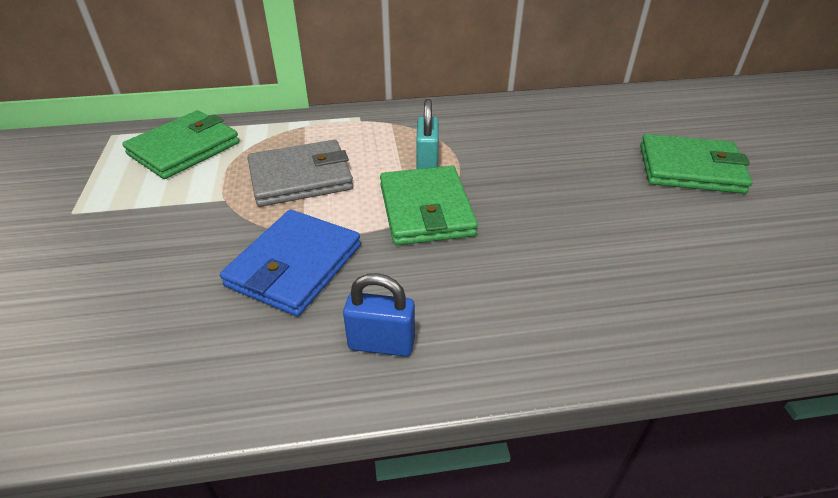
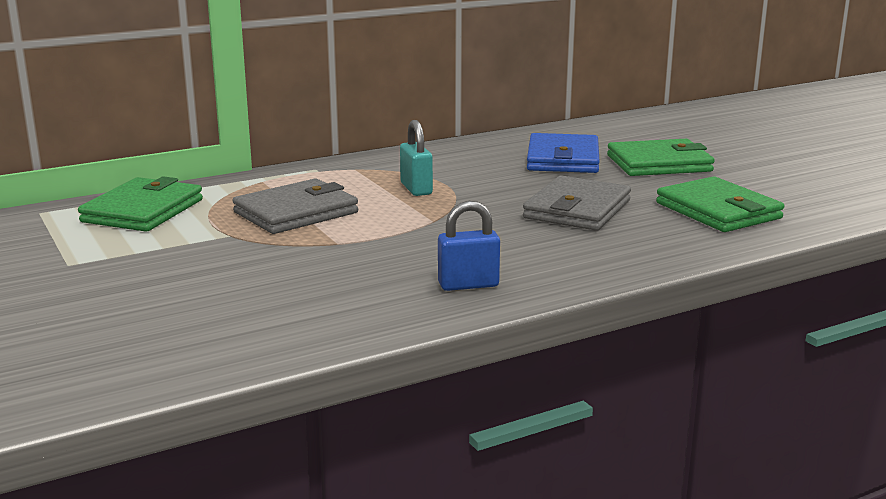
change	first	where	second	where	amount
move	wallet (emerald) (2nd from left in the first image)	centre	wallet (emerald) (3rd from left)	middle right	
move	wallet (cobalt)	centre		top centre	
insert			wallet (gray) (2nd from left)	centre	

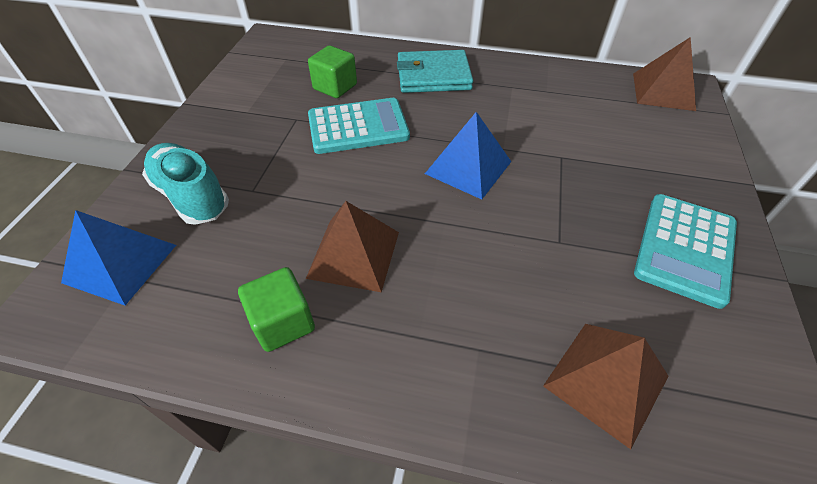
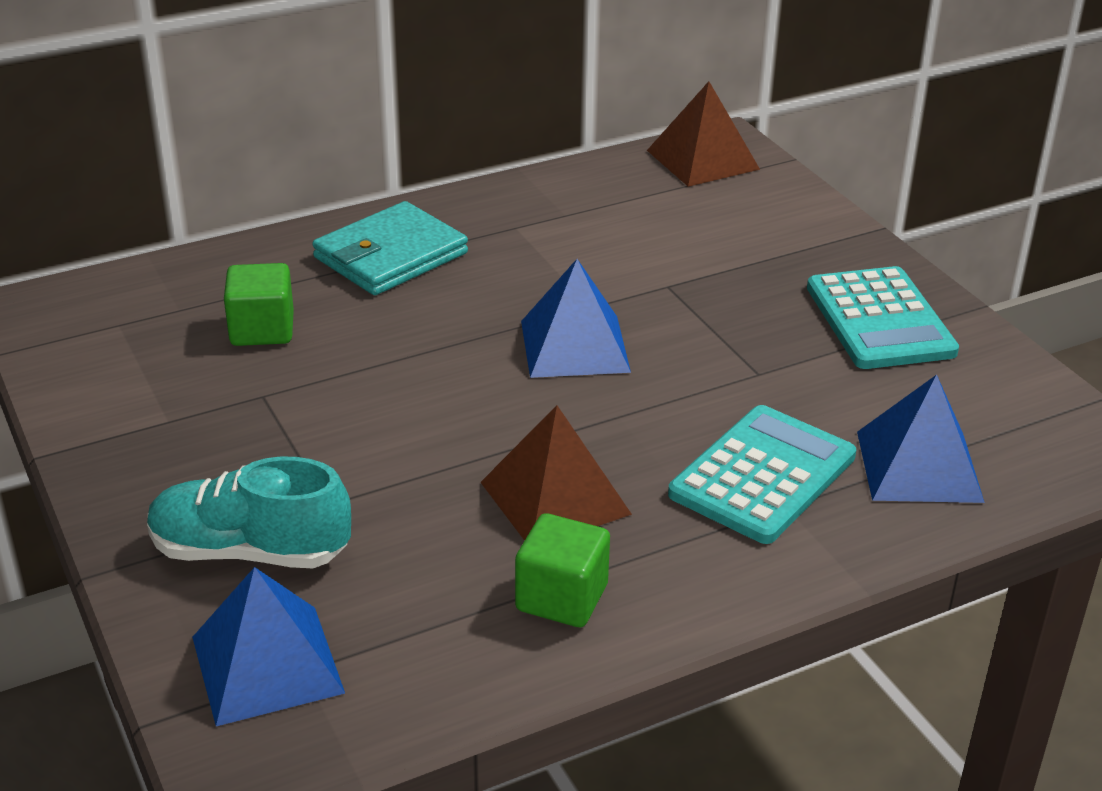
change	first	where	second	where	amount
move	calculator (turquoise) (1st from left)	top centre		middle right	
recolor	pyramid shape (russet) (2nd from left)	bottom right	pyramid shape (cobalt) (3rd from left)	middle right	

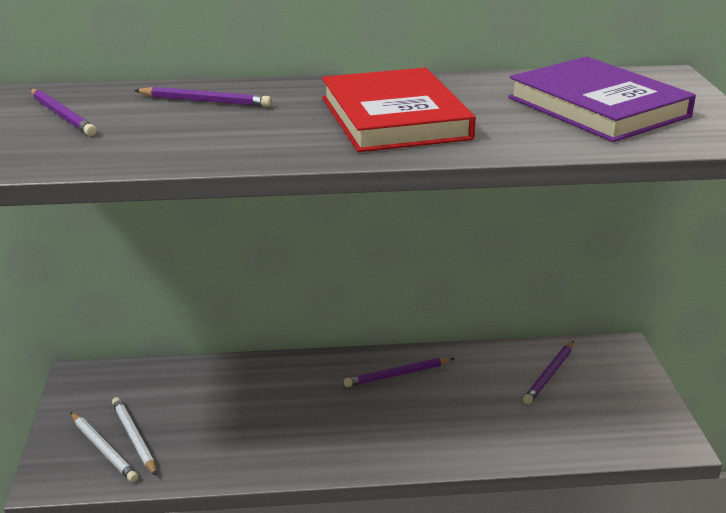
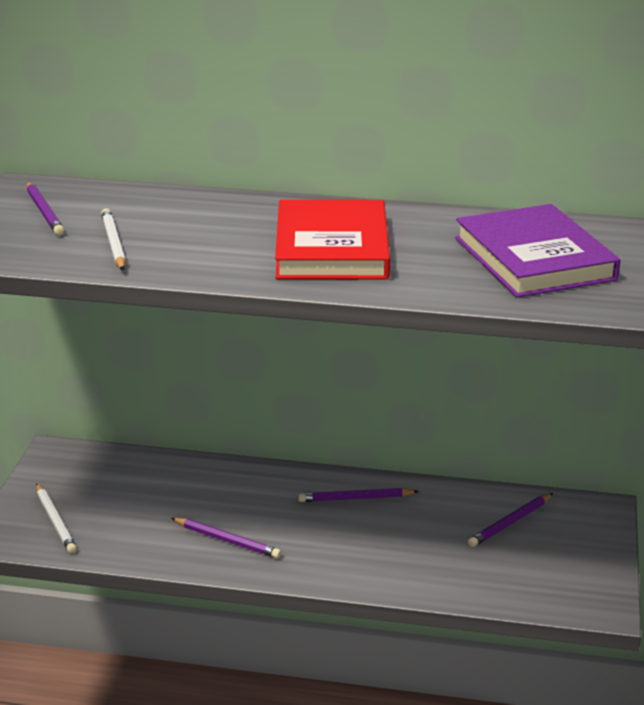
change	first	where	second	where	amount
move	lead pencil (purple) (2nd from left)	top left		bottom centre	
move	lead pencil (snow-white) (2nd from left)	bottom left		middle left	

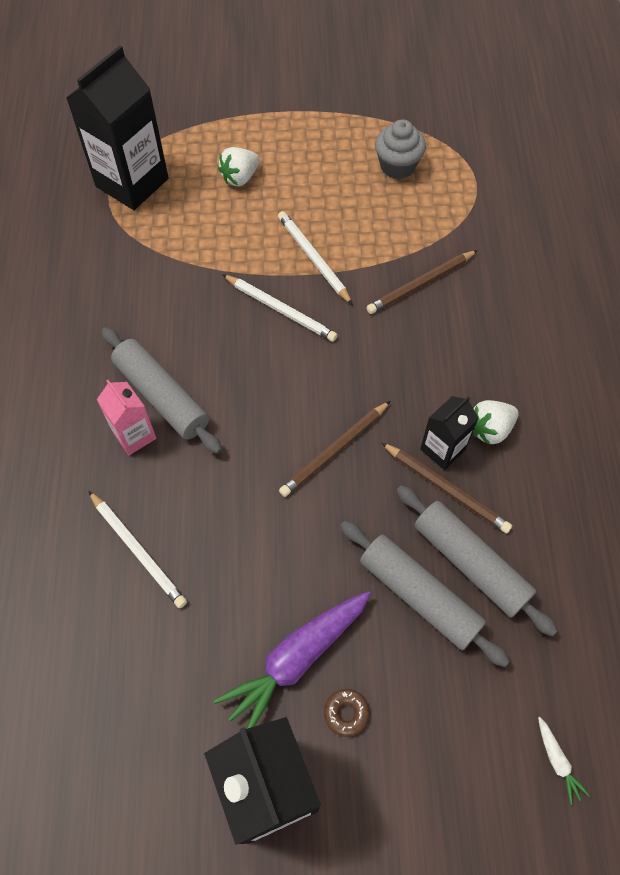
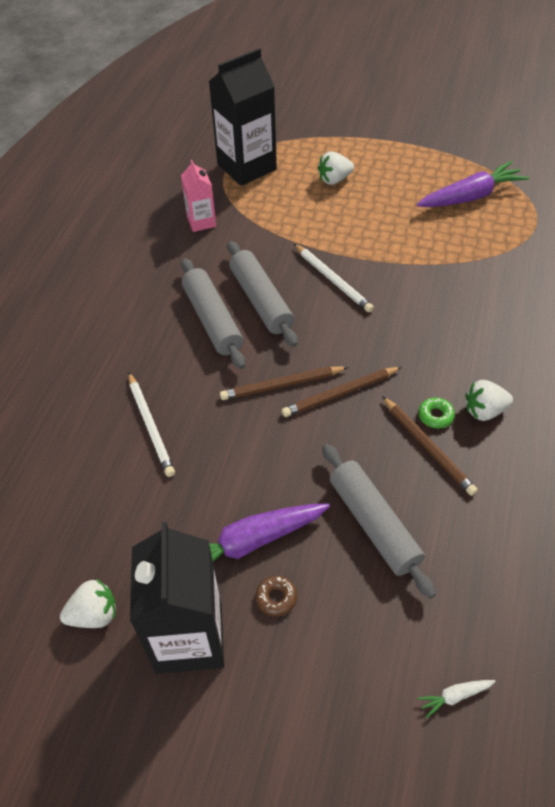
change	first	where	second	where	amount
replace	muffin (gray)	top centre	root vegetable (purple) (2nd from left)	top right	
delete	lead pencil (snow-white) (3rd from left)	top centre			
move	lead pencil (russet) (2nd from left in the first image)	top right	lead pencil (russet) (1st from left)	centre	
move	milk carton (pink)	middle left		top centre	
replace	milk carton (black) (3rd from left)	middle right	glazed donut (emerald)	middle right	
move	pastry roller (gray) (3rd from left in the first image)	middle right	pastry roller (gray) (2nd from left)	centre	
rotate	root vegetable (snow-white)	bottom right		bottom right	75 degrees clockwise
insert			berry (snow-white) (1st from left)	bottom left	

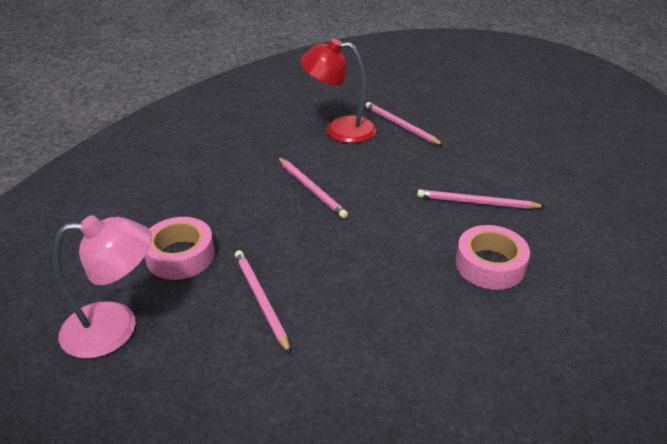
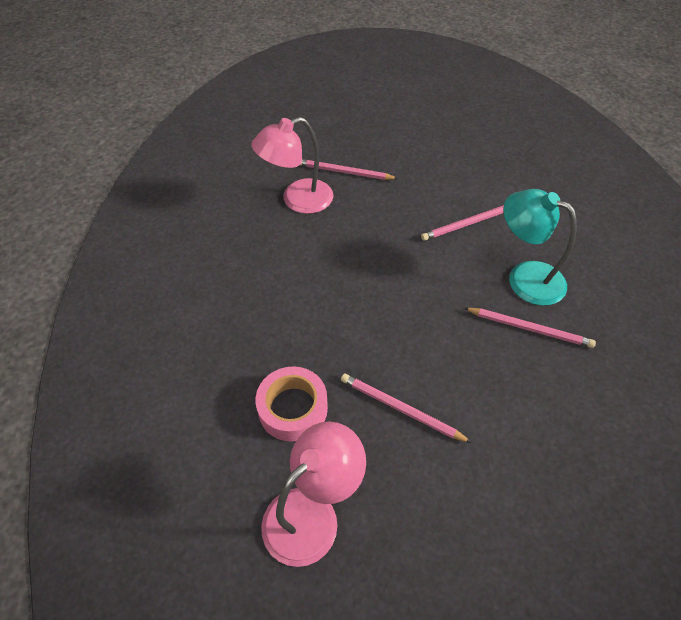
change	first	where	second	where	amount
recolor	desk lamp (scarlet)	top centre	desk lamp (pink) (1st from left)	top centre	
move	lead pencil (pink) (2nd from left in the first image)	centre	lead pencil (pink) (4th from left)	middle right	
replace	tape (pink) (2nd from left)	middle right	desk lamp (turquoise)	middle right	

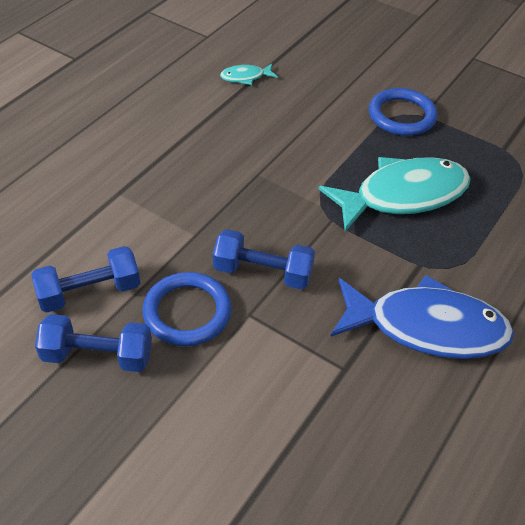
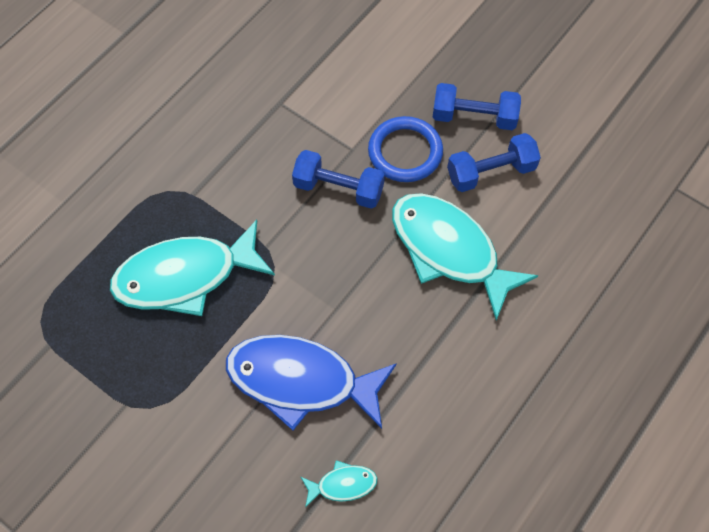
change	first	where	second	where	amount
delete	ring (cobalt) (2nd from left)	top right			
move	fish (cobalt)	middle right		bottom centre	
insert			fish (turquoise) (3rd from left)	centre	

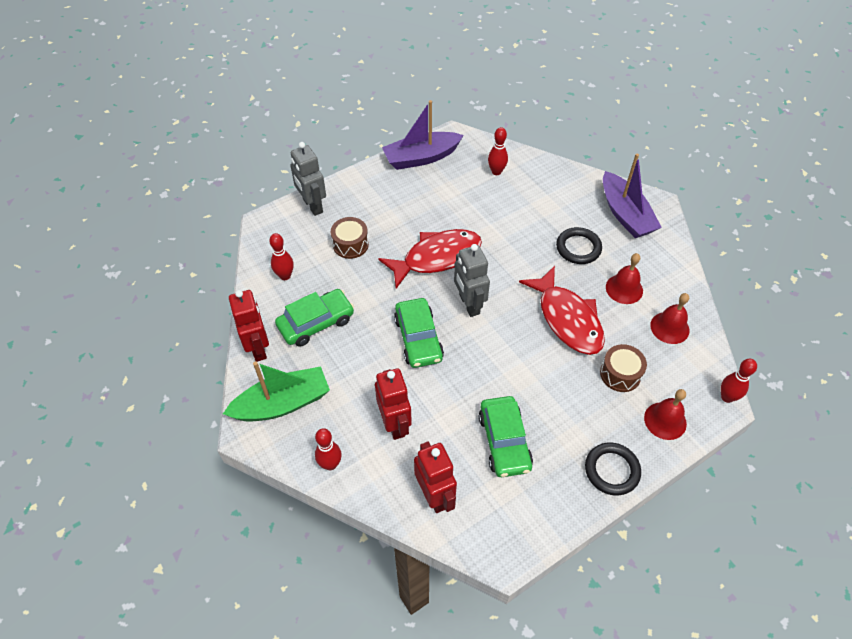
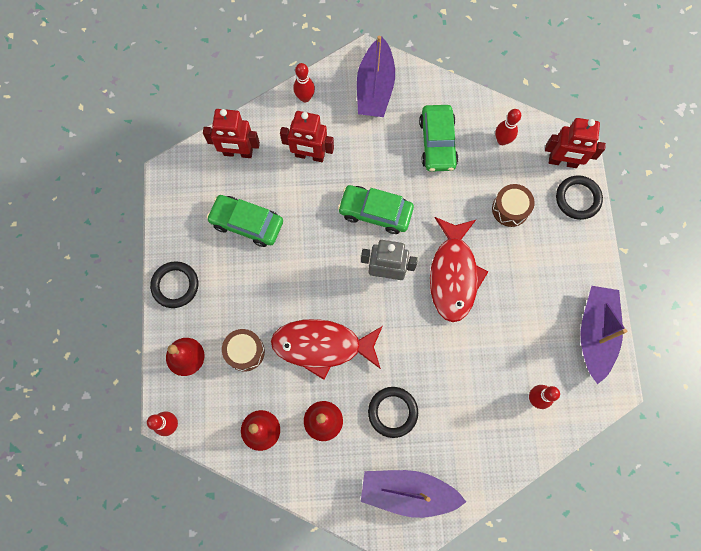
change	first	where	second	where	amount
replace	robot (gray) (1st from left)	top centre	ring (black) (3rd from left)	middle right	
move	robot (scarlet) (1st from left in the first image)	middle left	robot (scarlet) (3rd from left)	top right	
recolor	toy boat (emerald)	middle left	toy boat (purple) (1st from left)	top centre	

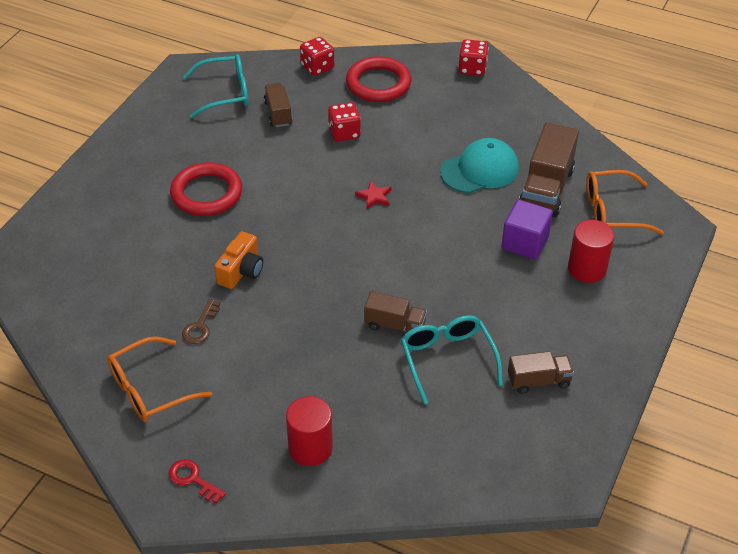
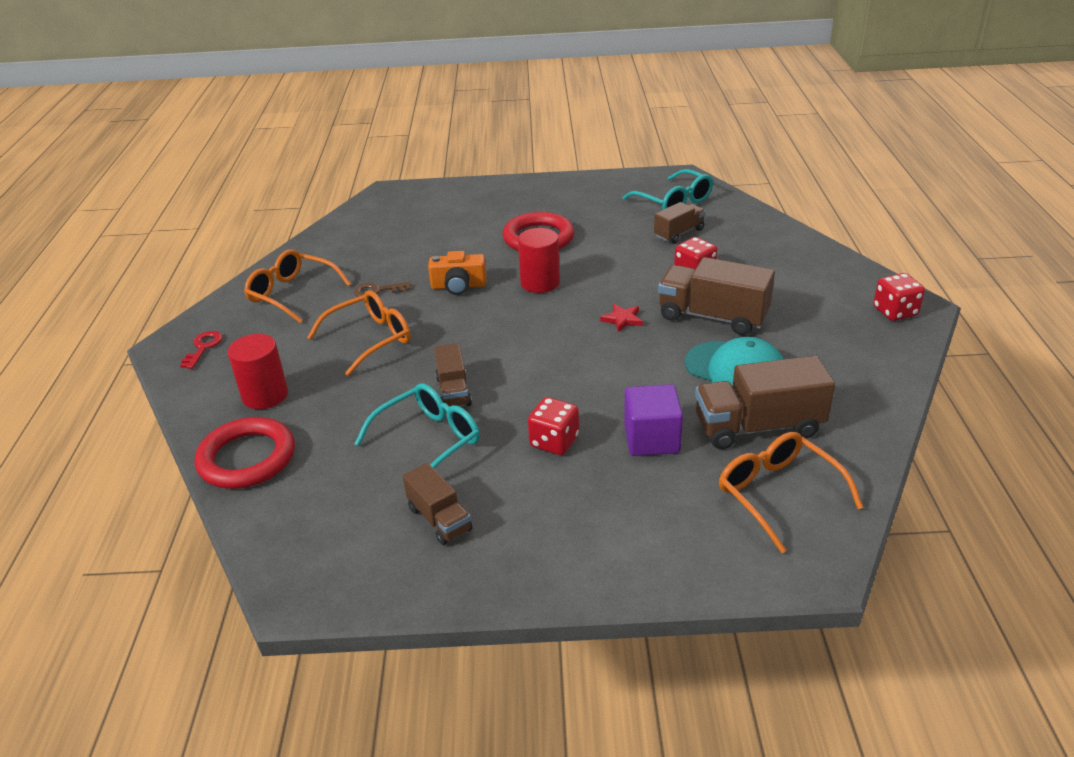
change	first	where	second	where	amount
move	die (scarlet) (1st from left)	top centre		centre	
move	ring (scarlet) (2nd from left in the first image)	top centre	ring (scarlet) (1st from left)	middle left	
move	cylinder shape (scarlet) (2nd from left)	middle right		centre	
insert			toy truck (russet) (4th from left)	middle right	
insert			glasses (orange-coloured) (2nd from left)	centre	

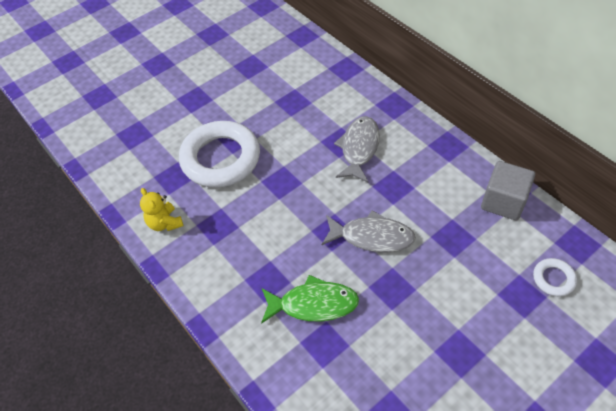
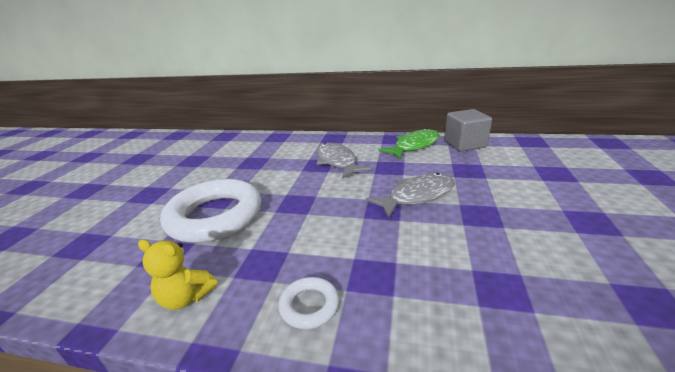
change	first	where	second	where	amount
move	ring (snow-white) (2nd from left)	bottom right		bottom centre	
move	fish (emerald)	bottom centre		centre	

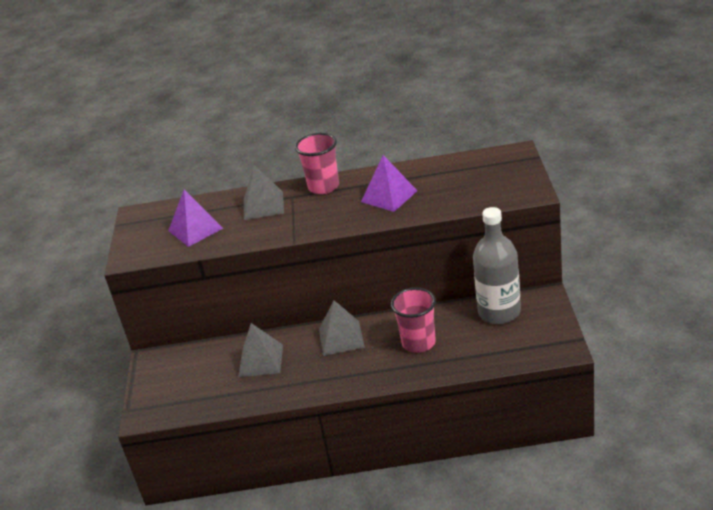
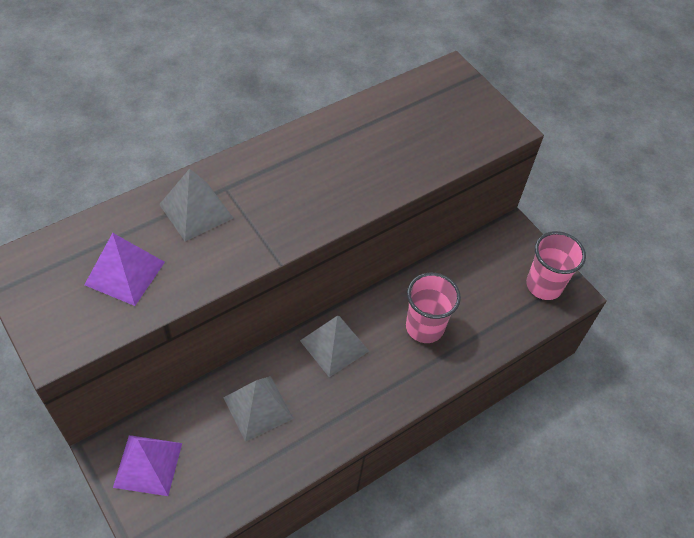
change	first	where	second	where	amount
move	cup (pink) (1st from left in the first image)	top centre	cup (pink) (2nd from left)	middle right	
move	pyramid shape (purple) (2nd from left)	centre		bottom left	
delete	flask (gray)	middle right			

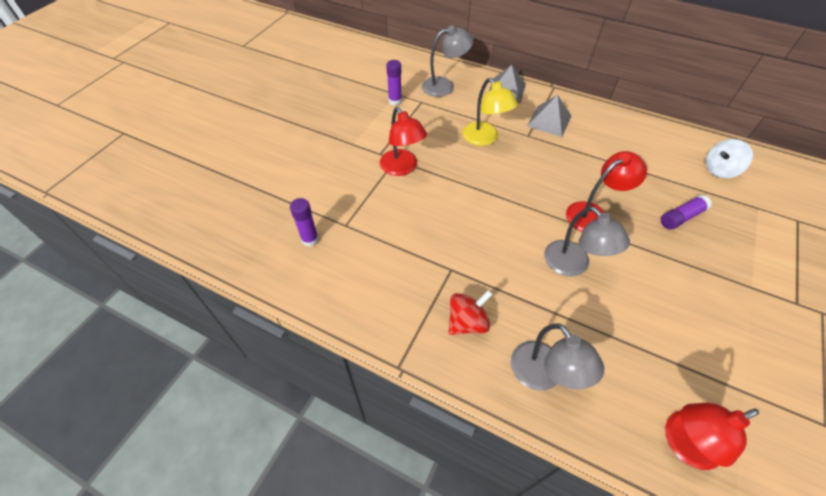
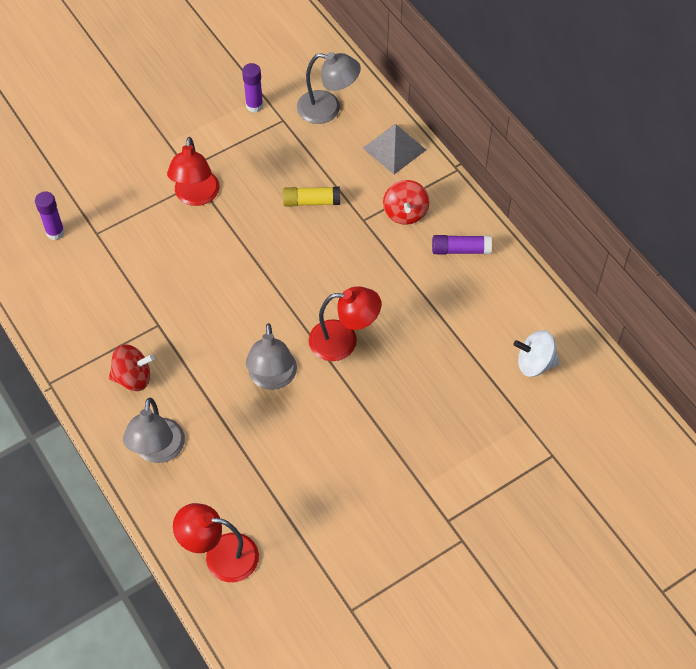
change	first	where	second	where	amount
replace	desk lamp (bright yellow)	top centre	stick of glue (bright yellow)	top centre	
replace	pyramid shape (gray) (2nd from left)	top centre	toy top (scarlet) (2nd from left)	top centre	
move	stick of glue (purple) (3rd from left)	middle right		centre	

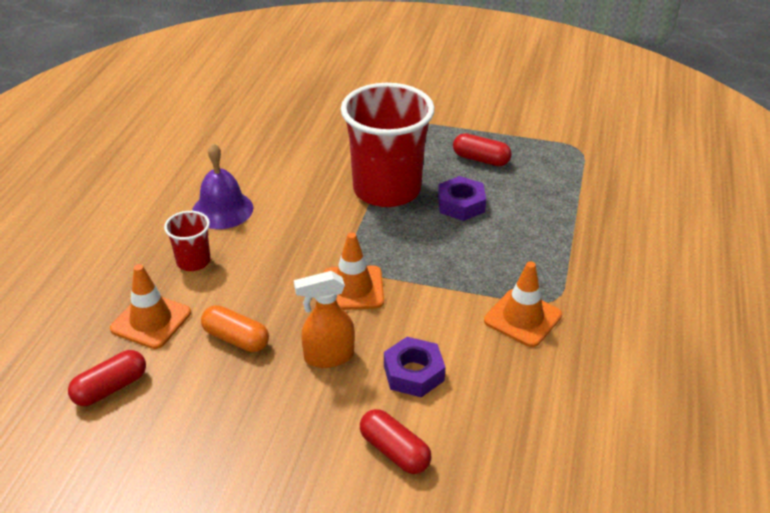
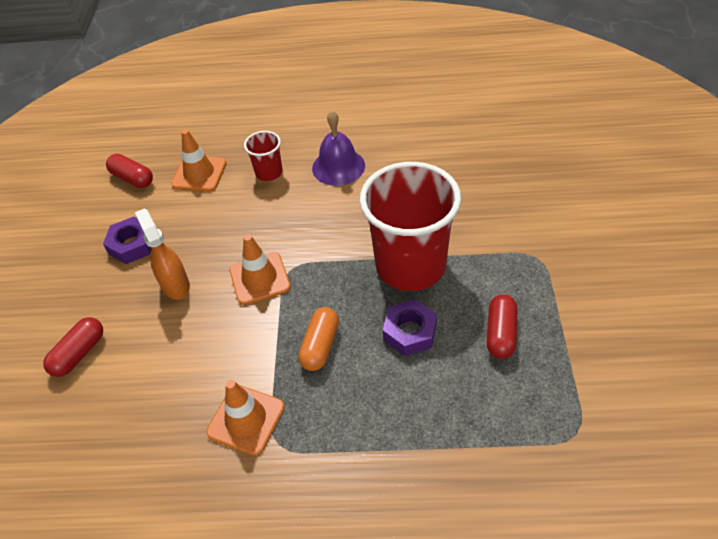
change	first	where	second	where	amount
move	pill shape (orange-coloured)	middle left		centre	
move	nut (purple) (1st from left)	bottom centre		middle left	

